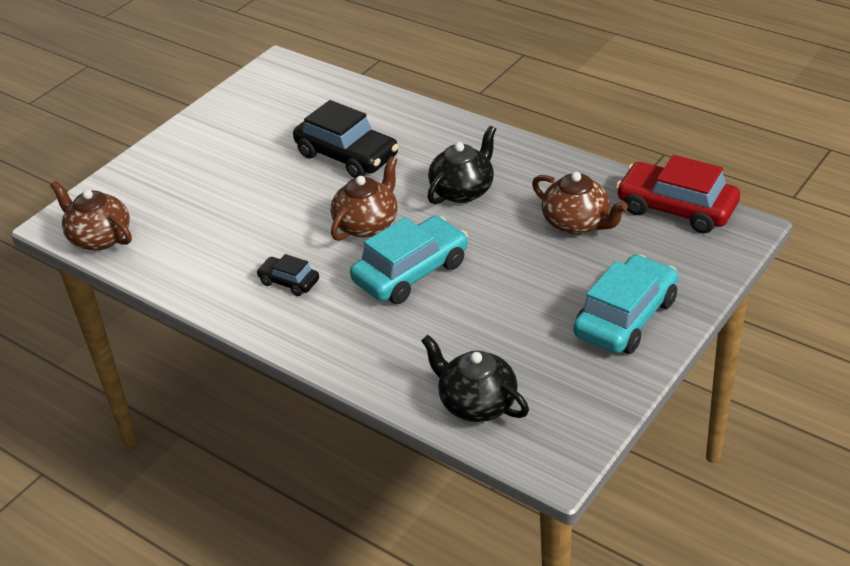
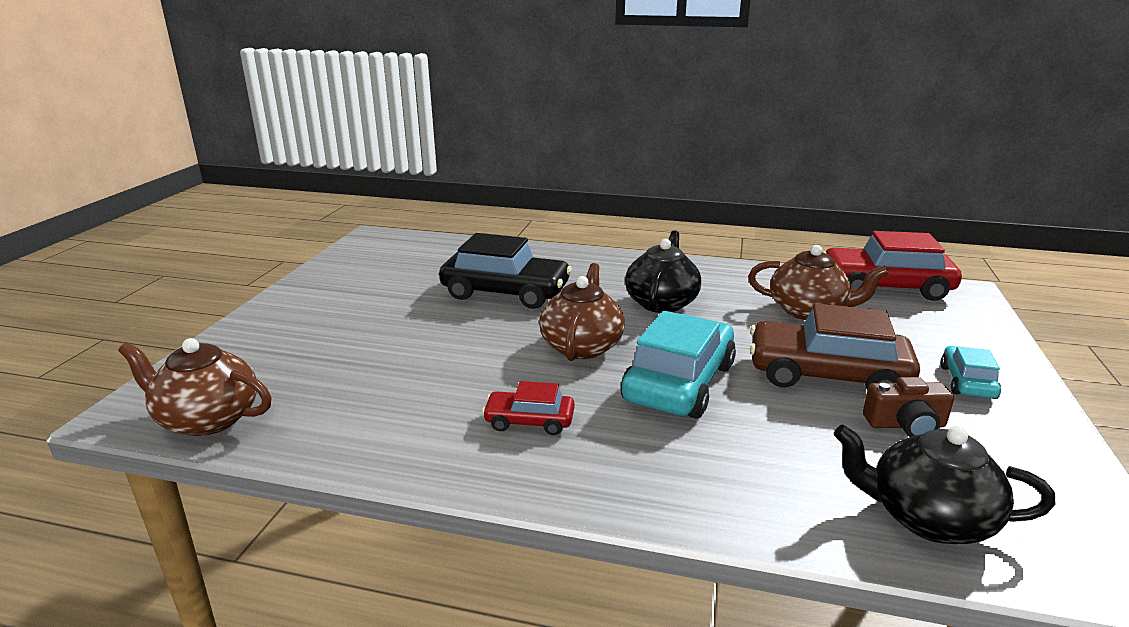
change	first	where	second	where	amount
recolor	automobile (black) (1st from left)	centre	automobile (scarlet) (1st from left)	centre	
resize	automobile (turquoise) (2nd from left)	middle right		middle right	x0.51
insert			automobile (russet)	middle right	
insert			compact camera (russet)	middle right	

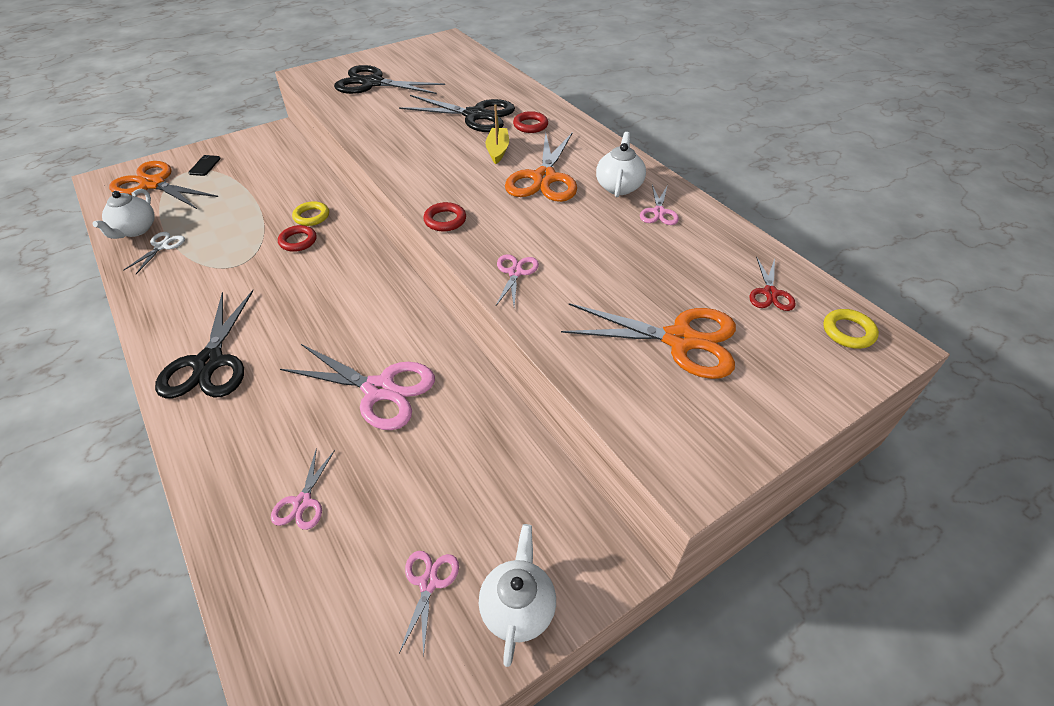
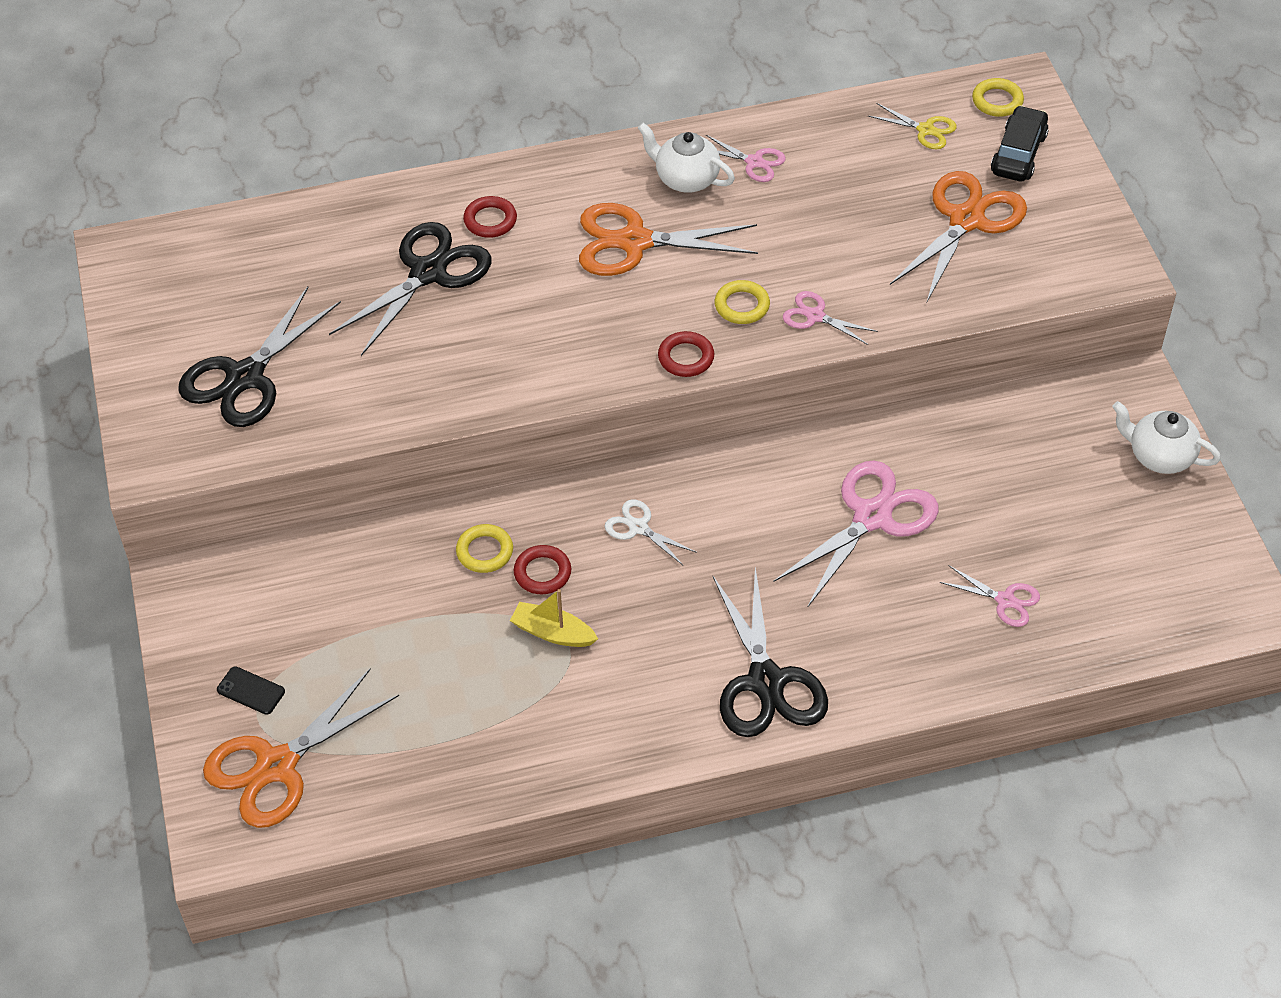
change	first	where	second	where	amount
move	toy boat (bright yellow)	top centre		centre	
rotate	pair of scissors (orange-coloured) (2nd from left)	top centre		top centre	150 degrees clockwise
delete	china teapot (snow-white) (1st from left)	top left			
move	pair of scissors (snow-white)	middle left		centre	
recolor	pair of scissors (scarlet)	middle right	pair of scissors (bright yellow)	top right	
rotate	pair of scissors (black) (1st from left in the first image)	middle left	pair of scissors (black) (3rd from left)	centre	60 degrees clockwise
delete	pair of scissors (pink) (3rd from left)	bottom centre			
insert			automobile (black)	top right	
insert			ring (bright yellow) (2nd from left)	top centre	

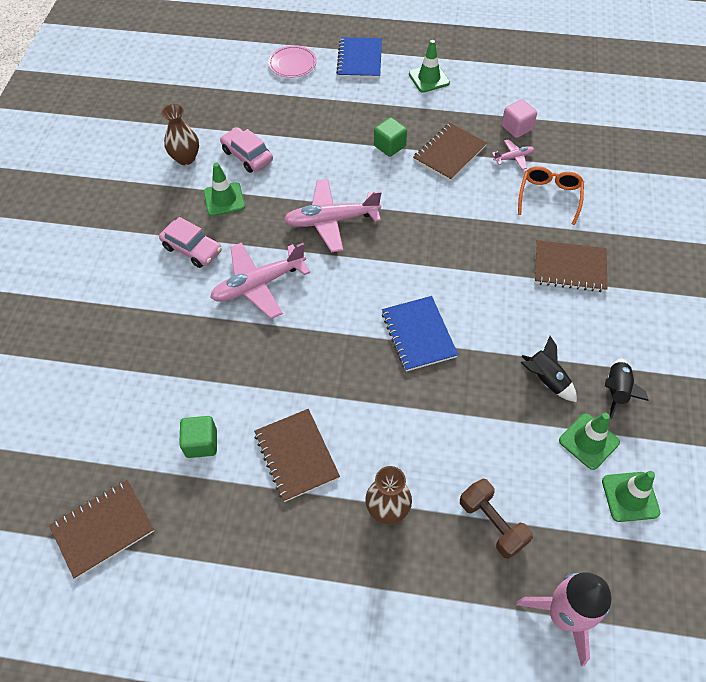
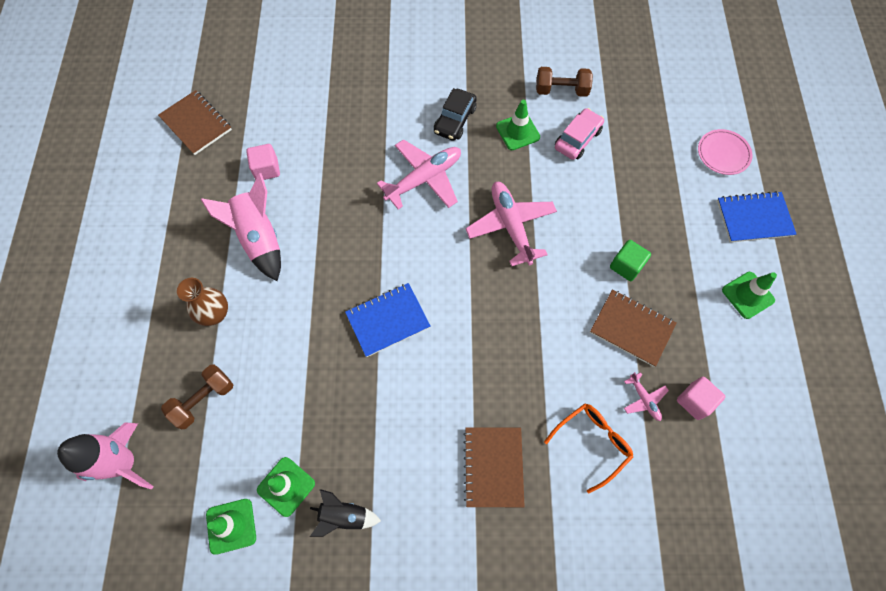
change	first	where	second	where	amount
replace	flower vase (russet) (1st from left)	top left	hand weight (russet) (2nd from left)	top centre	
rotate	glasses (orange-coloured)	top right		bottom centre	45 degrees counterclockwise
recolor	automobile (pink) (1st from left)	middle left	automobile (black)	top centre	
rotate	aeroplane (pink) (1st from left)	centre		top centre	90 degrees clockwise
delete	toy rocket (black) (1st from left)	middle right			
replace	notepad (russet) (2nd from left)	bottom centre	toy rocket (pink) (2nd from left)	middle left	
recolor	solid cube (emerald) (1st from left)	middle left	solid cube (pink) (1st from left)	top left	

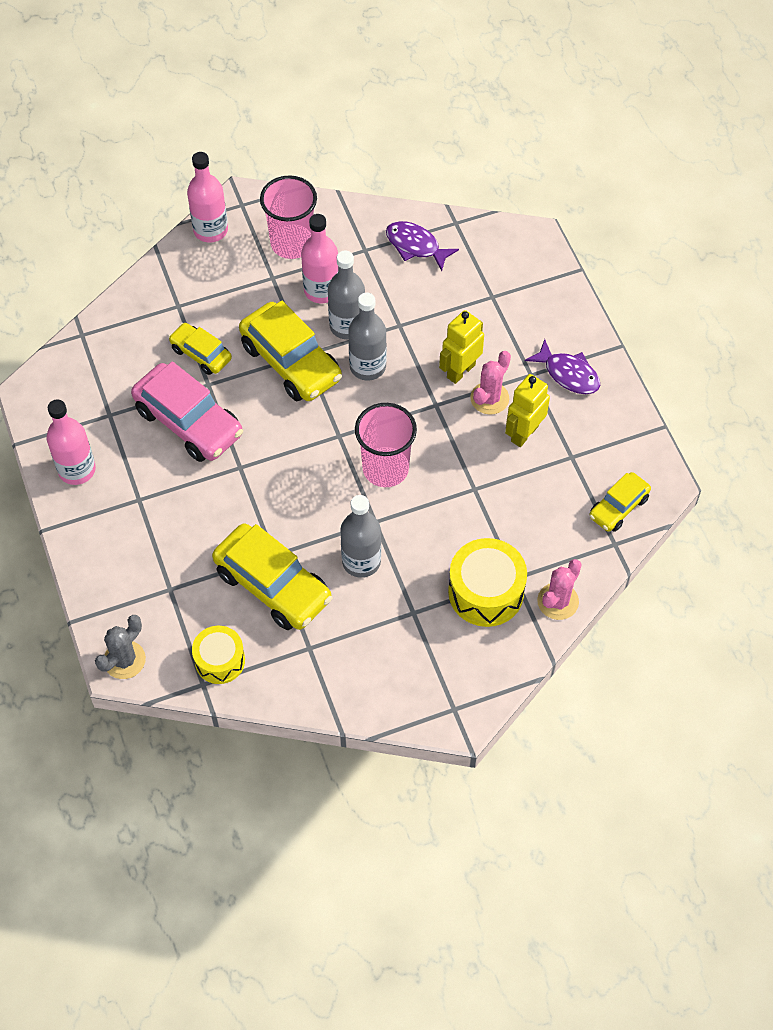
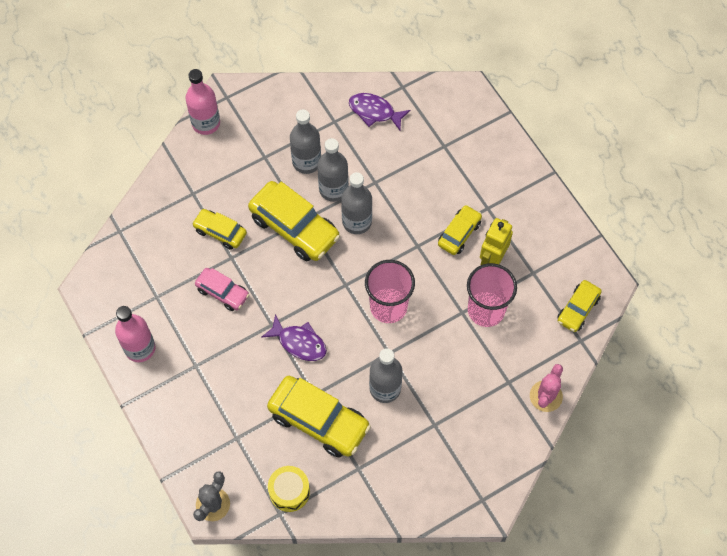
change	first	where	second	where	amount
move	cup (pink) (1st from left in the first image)	top centre	cup (pink) (2nd from left)	middle right	
recolor	flask (pink) (3rd from left)	top centre	flask (gray) (1st from left)	top centre	
delete	robot (bright yellow) (1st from left)	centre			
move	fish (purple) (2nd from left in the first image)	middle right	fish (purple) (1st from left)	centre	
replace	cactus (pink) (1st from left)	centre	automobile (bright yellow) (4th from left)	centre	
resize	automobile (pink)	middle left		middle left	x0.56
delete	snare drum (bright yellow) (2nd from left)	centre			

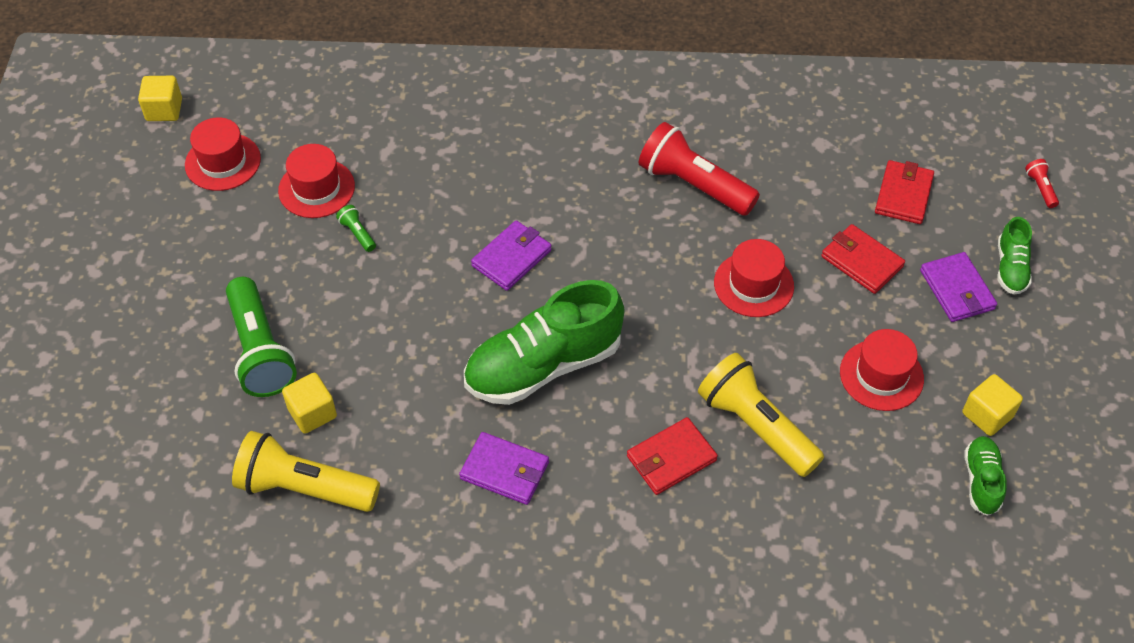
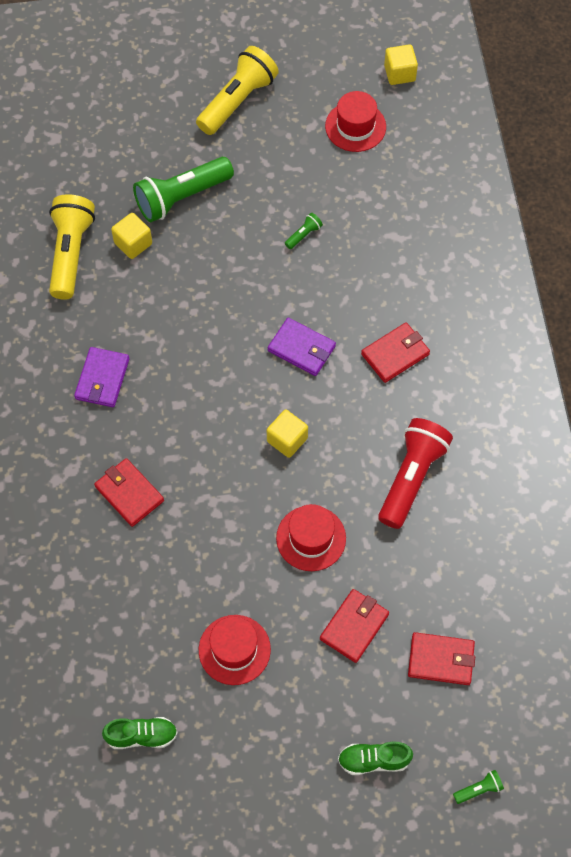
change	first	where	second	where	amount
delete	hat (scarlet) (2nd from left)	top left			
recolor	pocket torch (scarlet) (2nd from left)	top right	pocket torch (emerald) (3rd from left)	bottom right	
delete	wallet (purple) (3rd from left)	middle right			
delete	lace-up shoe (emerald) (1st from left)	centre			
move	pocket torch (bright yellow) (2nd from left)	middle right		top centre	
move	solid cube (bright yellow) (3rd from left in the first image)	middle right	solid cube (bright yellow) (2nd from left)	centre	
insert			wallet (scarlet) (3rd from left)	middle right	

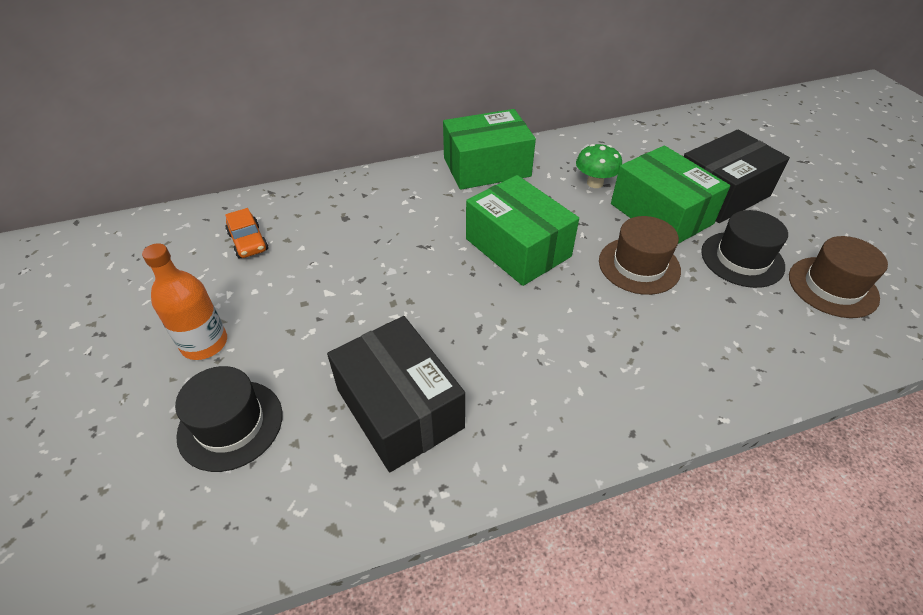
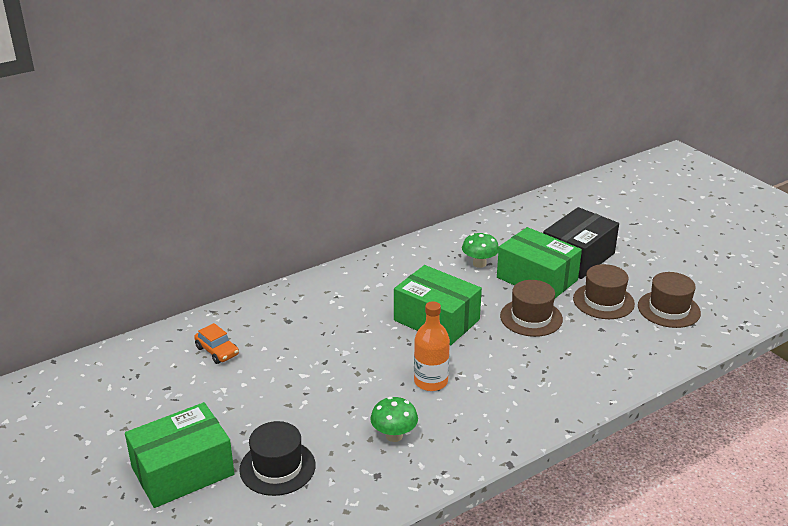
change	first	where	second	where	amount
move	box (emerald) (1st from left)	top centre		bottom left	
recolor	hat (black) (2nd from left)	middle right	hat (russet) (2nd from left)	middle right	
move	flask (orange-coloured)	middle left		centre	
replace	box (black) (1st from left)	centre	fungus (emerald) (1st from left)	bottom centre	

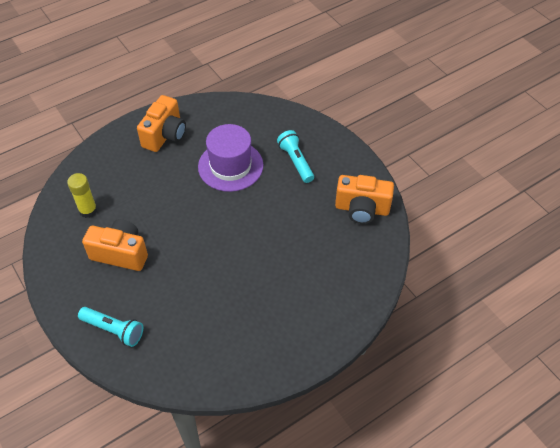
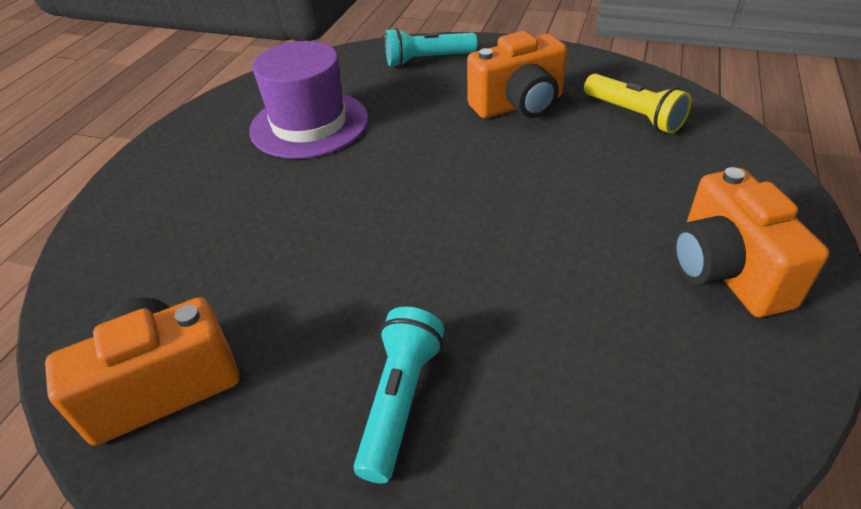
change	first	where	second	where	amount
move	hat (purple)	centre		top centre	
rotate	pocket torch (turquoise) (2nd from left in the first image)	centre	pocket torch (turquoise) (1st from left)	bottom centre	105 degrees counterclockwise
replace	stick of glue (bright yellow)	middle left	pocket torch (bright yellow)	top right	

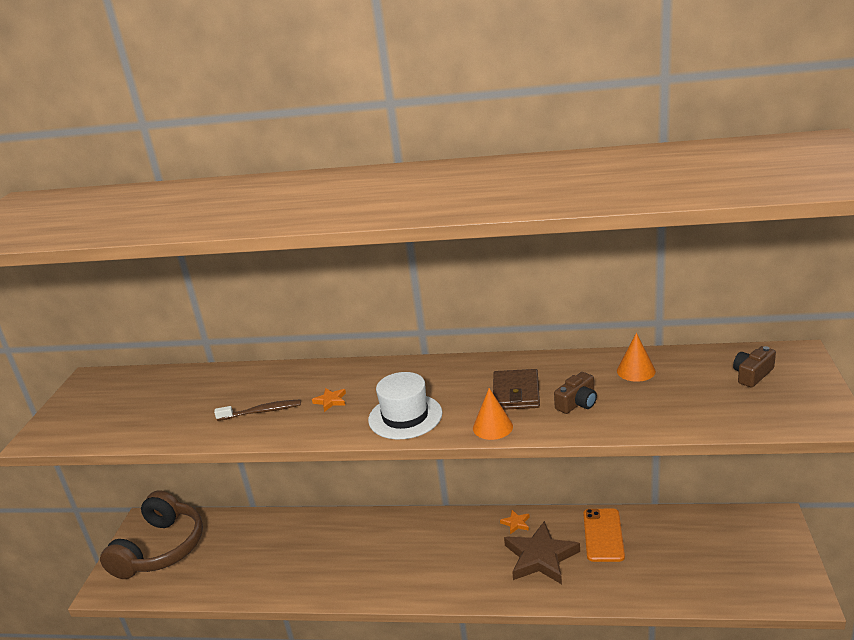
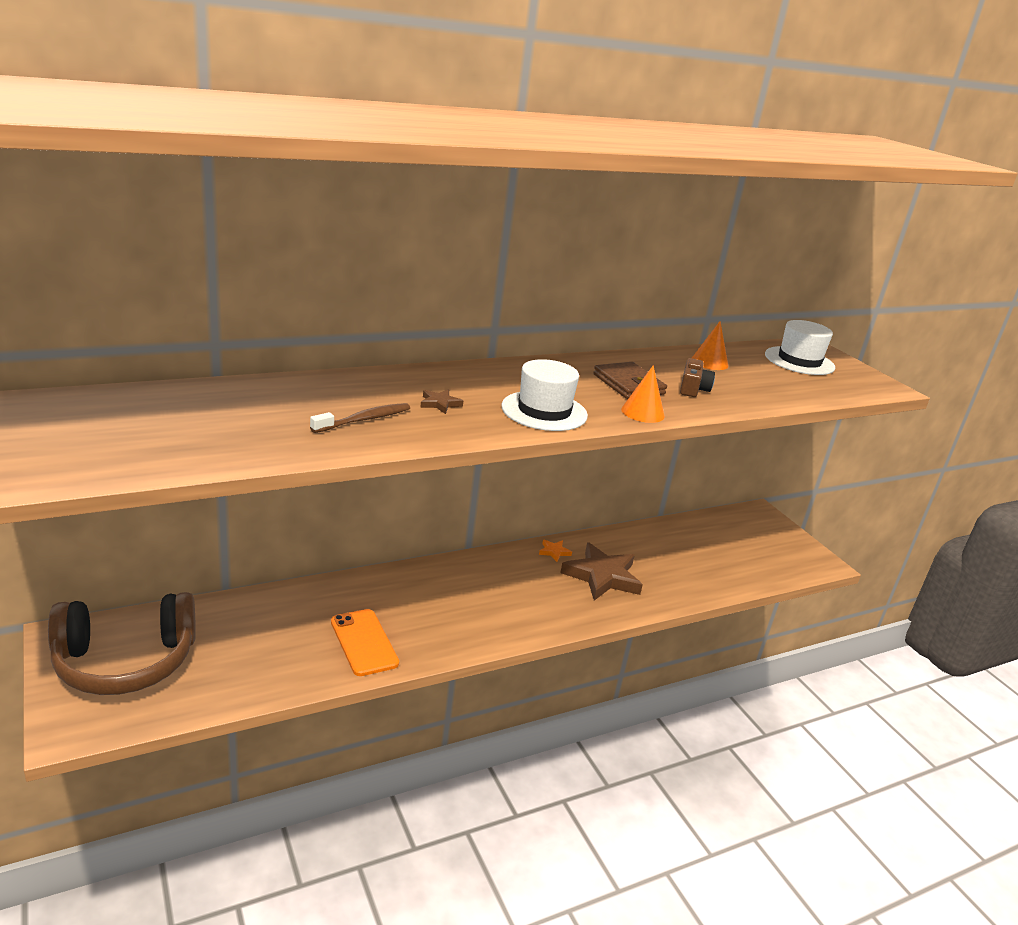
change	first	where	second	where	amount
replace	compact camera (russet) (2nd from left)	middle right	hat (snow-white) (2nd from left)	middle right	
recolor	star (orange-coloured) (1st from left)	centre	star (russet) (1st from left)	centre	
rotate	headphones (russet)	bottom left		bottom left	90 degrees clockwise
move	phone (orange-coloured)	bottom right		bottom centre	

